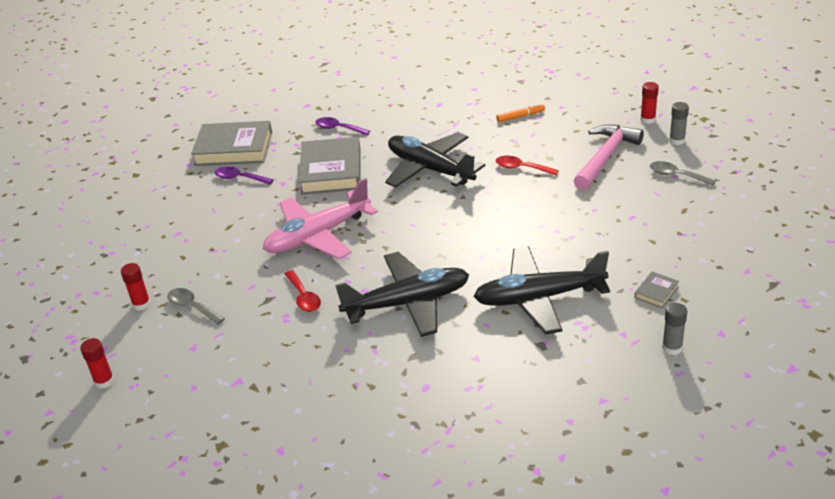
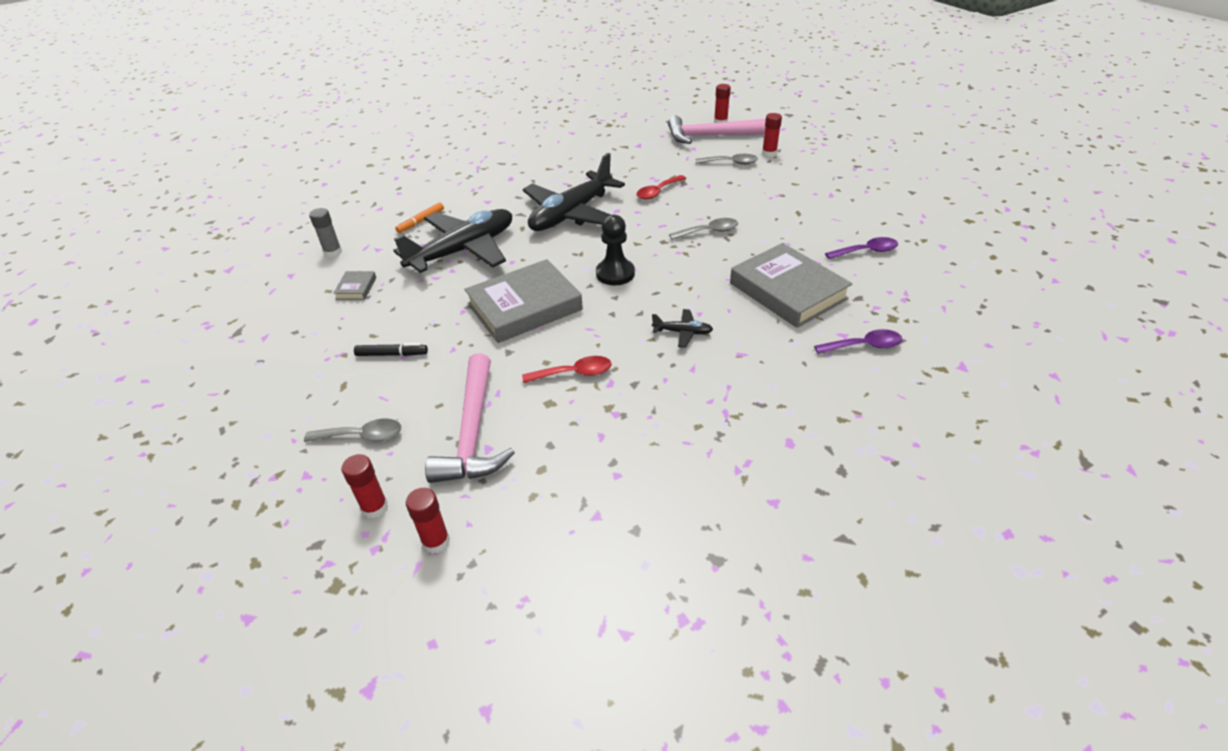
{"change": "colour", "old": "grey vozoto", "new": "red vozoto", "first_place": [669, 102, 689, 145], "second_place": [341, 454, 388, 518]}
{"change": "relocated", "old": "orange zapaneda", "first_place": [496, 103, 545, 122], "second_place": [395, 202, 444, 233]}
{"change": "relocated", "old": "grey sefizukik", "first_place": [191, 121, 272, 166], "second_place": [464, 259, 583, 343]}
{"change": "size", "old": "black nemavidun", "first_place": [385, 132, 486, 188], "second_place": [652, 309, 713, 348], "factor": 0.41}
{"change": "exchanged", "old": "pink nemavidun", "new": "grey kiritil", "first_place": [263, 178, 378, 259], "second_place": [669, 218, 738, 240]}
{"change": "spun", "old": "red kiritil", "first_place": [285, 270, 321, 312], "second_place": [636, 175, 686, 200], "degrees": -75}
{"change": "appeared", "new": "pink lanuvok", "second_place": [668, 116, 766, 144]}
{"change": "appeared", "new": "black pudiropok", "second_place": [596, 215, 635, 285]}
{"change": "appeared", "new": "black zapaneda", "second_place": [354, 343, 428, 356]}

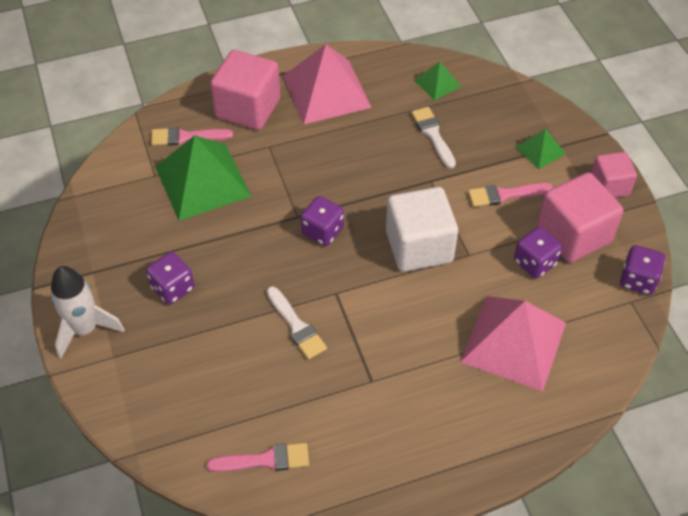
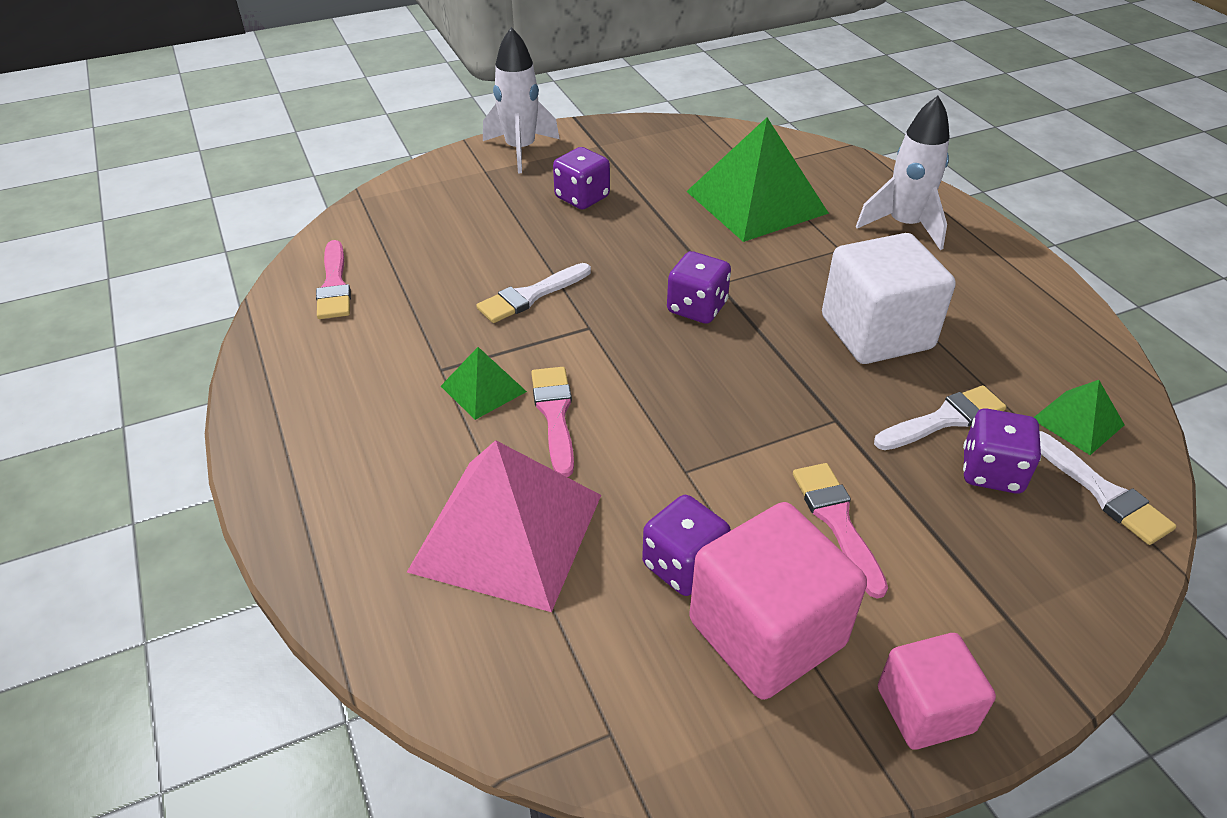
{"change": "missing", "old": "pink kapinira", "first_place": [283, 44, 372, 124]}
{"change": "exchanged", "old": "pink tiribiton", "new": "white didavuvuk", "first_place": [210, 50, 281, 130], "second_place": [856, 96, 949, 250]}
{"change": "relocated", "old": "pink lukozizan", "first_place": [151, 127, 233, 146], "second_place": [531, 367, 574, 477]}
{"change": "relocated", "old": "green kapinira", "first_place": [516, 129, 566, 169], "second_place": [441, 347, 527, 420]}
{"change": "relocated", "old": "white tiribiton", "first_place": [386, 187, 458, 272], "second_place": [822, 233, 956, 364]}
{"change": "relocated", "old": "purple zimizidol", "first_place": [620, 245, 665, 295], "second_place": [963, 408, 1041, 493]}
{"change": "appeared", "new": "white lukozizan", "second_place": [1039, 431, 1176, 545]}

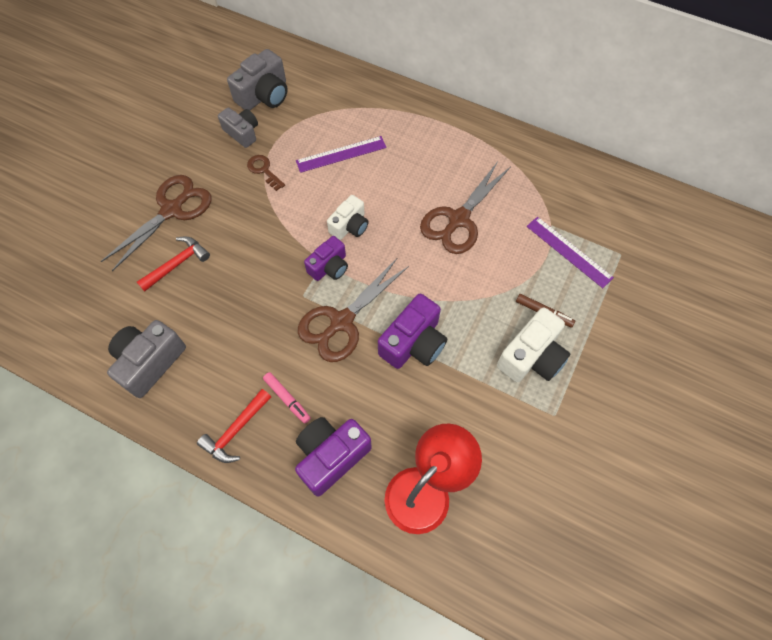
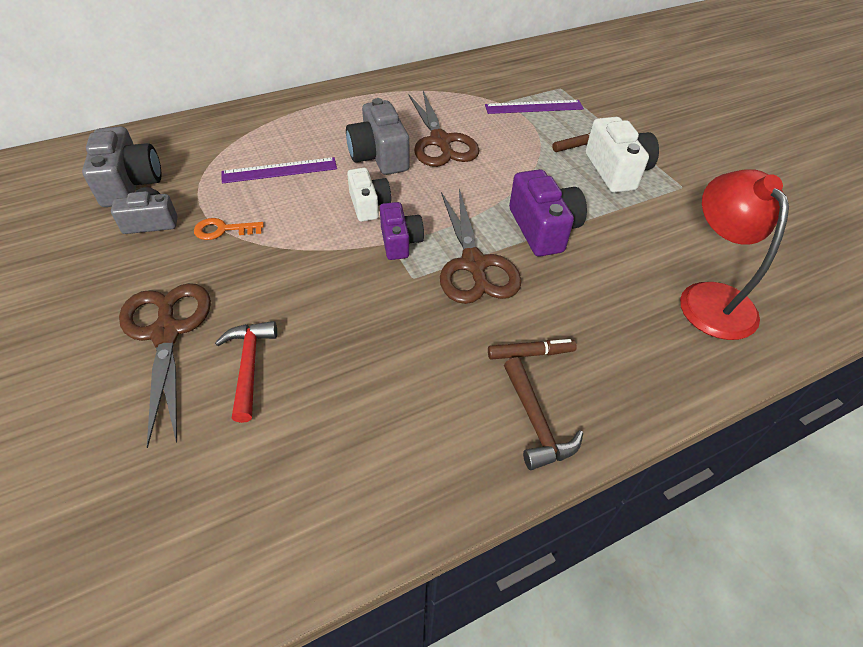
{"change": "spun", "old": "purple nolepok", "first_place": [296, 136, 387, 173], "second_place": [222, 157, 337, 184], "degrees": 60}
{"change": "colour", "old": "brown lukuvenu", "new": "orange lukuvenu", "first_place": [247, 155, 285, 191], "second_place": [194, 218, 264, 240]}
{"change": "relocated", "old": "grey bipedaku", "first_place": [107, 320, 186, 398], "second_place": [346, 98, 410, 175]}
{"change": "colour", "old": "pink zapaneda", "new": "brown zapaneda", "first_place": [263, 372, 311, 424], "second_place": [488, 339, 577, 360]}
{"change": "colour", "old": "red lanuvok", "new": "brown lanuvok", "first_place": [197, 389, 271, 463], "second_place": [504, 358, 583, 470]}
{"change": "missing", "old": "purple bipedaku", "first_place": [295, 417, 372, 496]}

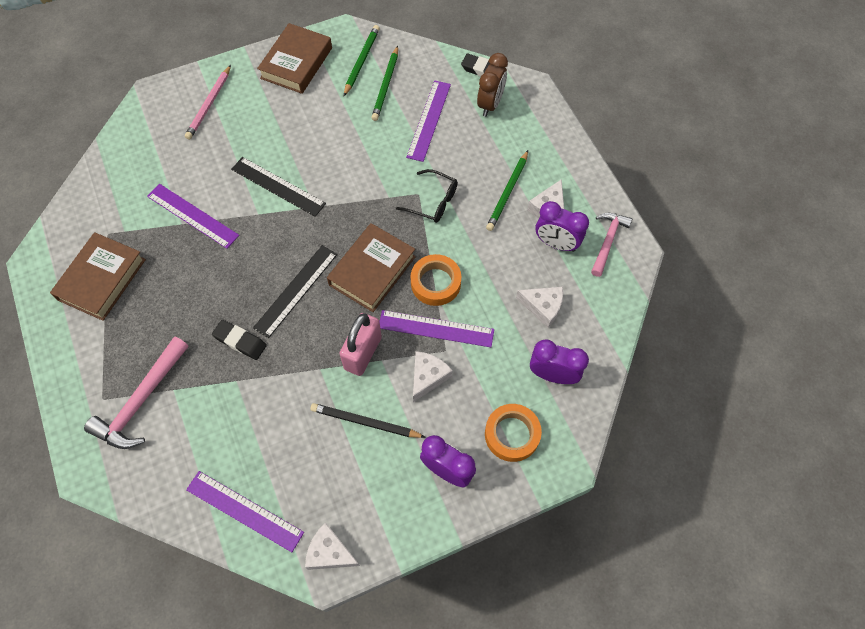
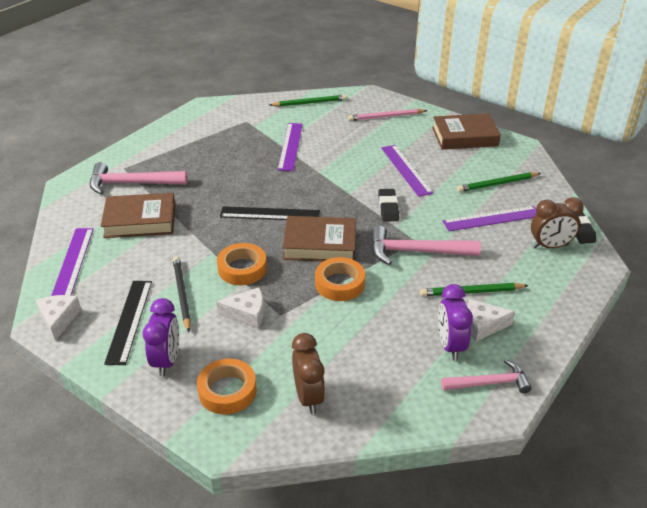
{"change": "relocated", "old": "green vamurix", "first_place": [344, 25, 380, 96], "second_place": [269, 94, 347, 107]}
{"change": "relocated", "old": "black nolepok", "first_place": [231, 157, 326, 217], "second_place": [104, 281, 152, 365]}
{"change": "exchanged", "old": "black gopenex", "new": "pink lanuvok", "first_place": [396, 169, 458, 223], "second_place": [371, 226, 481, 265]}
{"change": "relocated", "old": "brown sefizukik", "first_place": [50, 232, 146, 321], "second_place": [100, 193, 176, 238]}
{"change": "missing", "old": "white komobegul", "first_place": [516, 287, 563, 328]}
{"change": "relocated", "old": "purple nolepok", "first_place": [379, 310, 494, 347], "second_place": [381, 145, 433, 197]}
{"change": "exchanged", "old": "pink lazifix", "new": "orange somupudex", "first_place": [339, 313, 382, 376], "second_place": [217, 243, 267, 285]}
{"change": "relocated", "old": "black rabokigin", "first_place": [212, 320, 267, 360], "second_place": [378, 189, 399, 222]}
{"change": "colour", "old": "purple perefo", "new": "brown perefo", "first_place": [530, 339, 589, 384], "second_place": [292, 333, 325, 414]}

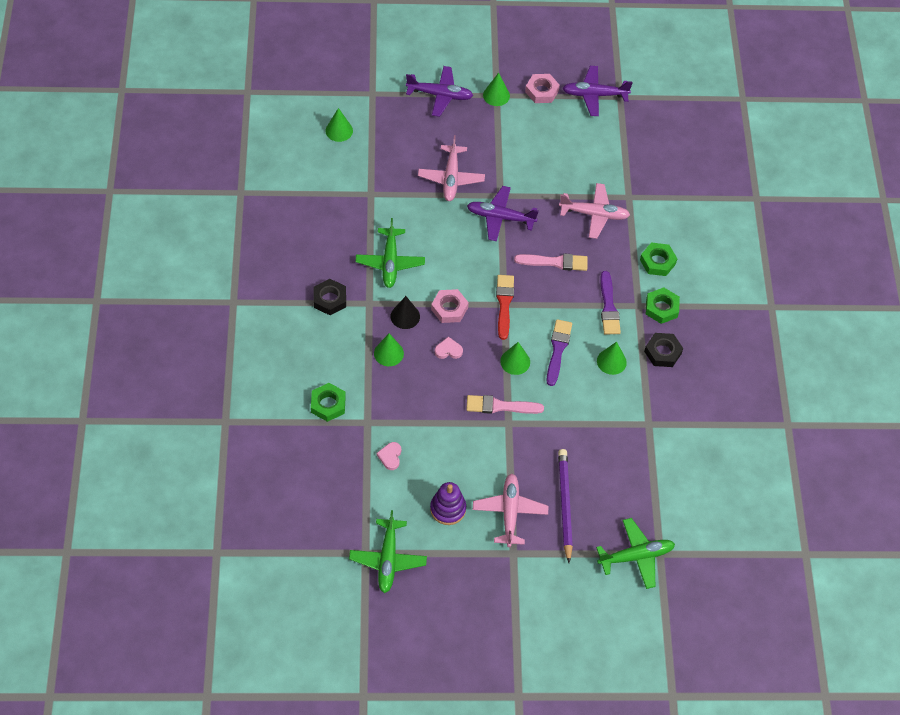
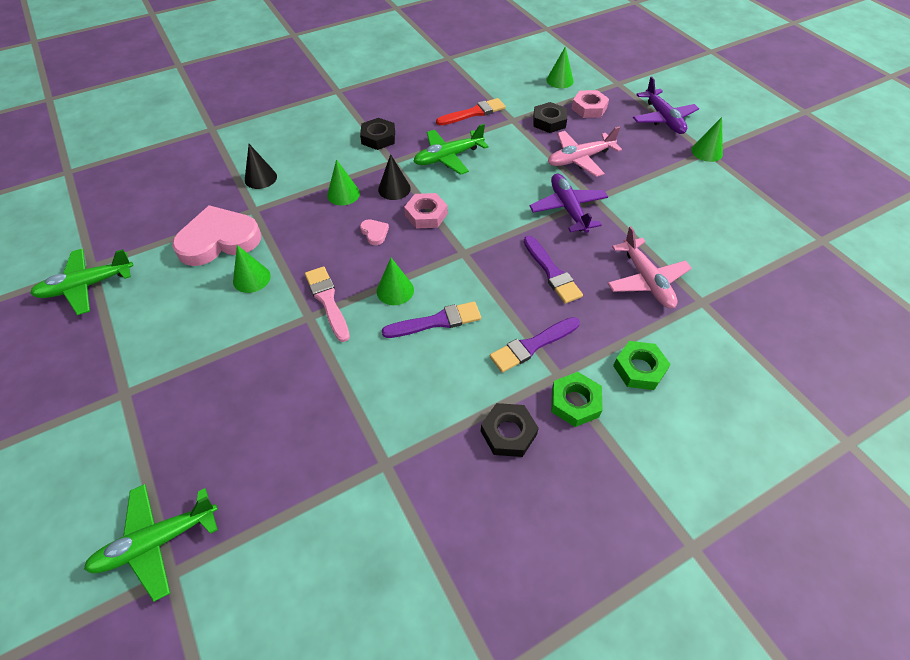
{"change": "missing", "old": "purple nemavidun", "first_place": [562, 66, 633, 116]}
{"change": "relocated", "old": "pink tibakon", "first_place": [525, 74, 560, 103], "second_place": [572, 90, 609, 118]}
{"change": "colour", "old": "pink lukozizan", "new": "purple lukozizan", "first_place": [514, 253, 588, 271], "second_place": [524, 236, 583, 304]}
{"change": "relocated", "old": "red lukozizan", "first_place": [496, 275, 514, 340], "second_place": [436, 98, 506, 126]}
{"change": "relocated", "old": "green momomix", "first_place": [597, 342, 627, 375], "second_place": [233, 245, 271, 293]}
{"change": "exchanged", "old": "green tibakon", "new": "black momomix", "first_place": [311, 383, 346, 422], "second_place": [245, 144, 277, 189]}
{"change": "size", "old": "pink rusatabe", "first_place": [377, 442, 401, 470], "second_place": [172, 205, 261, 266], "factor": 2.46}
{"change": "missing", "old": "purple vamurix", "first_place": [558, 449, 573, 563]}
{"change": "missing", "old": "pink nemavidun", "first_place": [473, 474, 548, 547]}
{"change": "missing", "old": "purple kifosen", "first_place": [430, 482, 466, 525]}
{"change": "spun", "old": "green nemavidun", "first_place": [596, 518, 675, 589], "second_place": [84, 484, 218, 602], "degrees": 105}
{"change": "appeared", "new": "black tibakon", "second_place": [533, 102, 567, 133]}

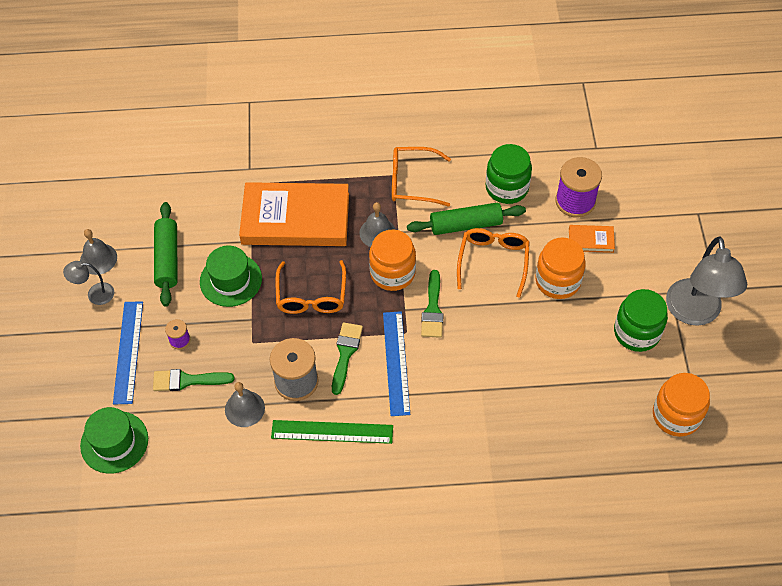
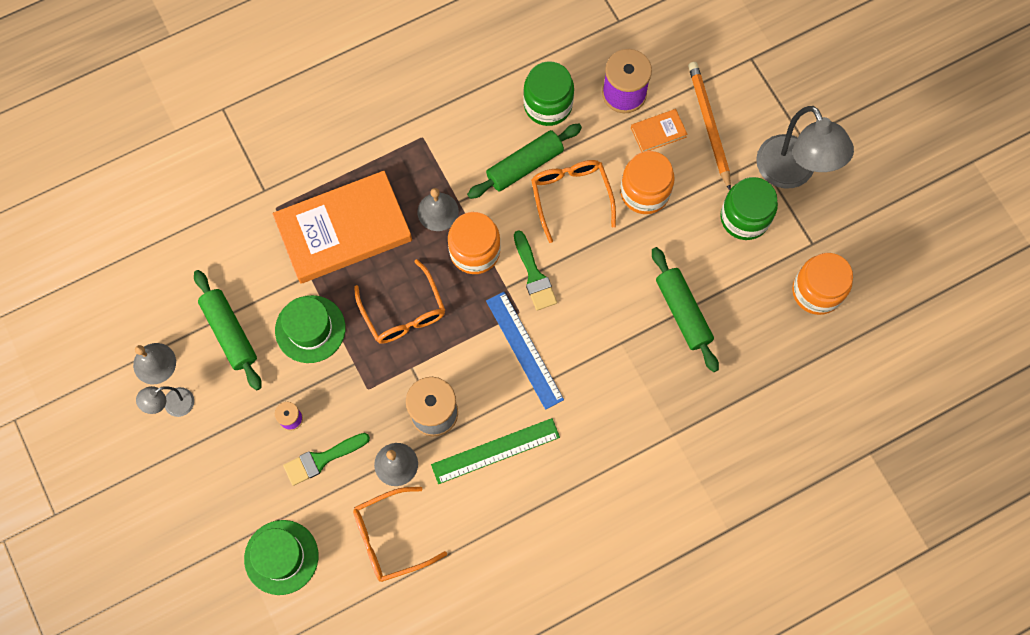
{"change": "relocated", "old": "orange gopenex", "first_place": [392, 147, 451, 207], "second_place": [353, 487, 447, 582]}
{"change": "missing", "old": "blue nolepok", "first_place": [113, 301, 143, 404]}
{"change": "missing", "old": "green lukozizan", "first_place": [332, 322, 363, 395]}
{"change": "appeared", "new": "orange vamurix", "second_place": [688, 62, 731, 190]}
{"change": "appeared", "new": "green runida", "second_place": [652, 247, 719, 372]}

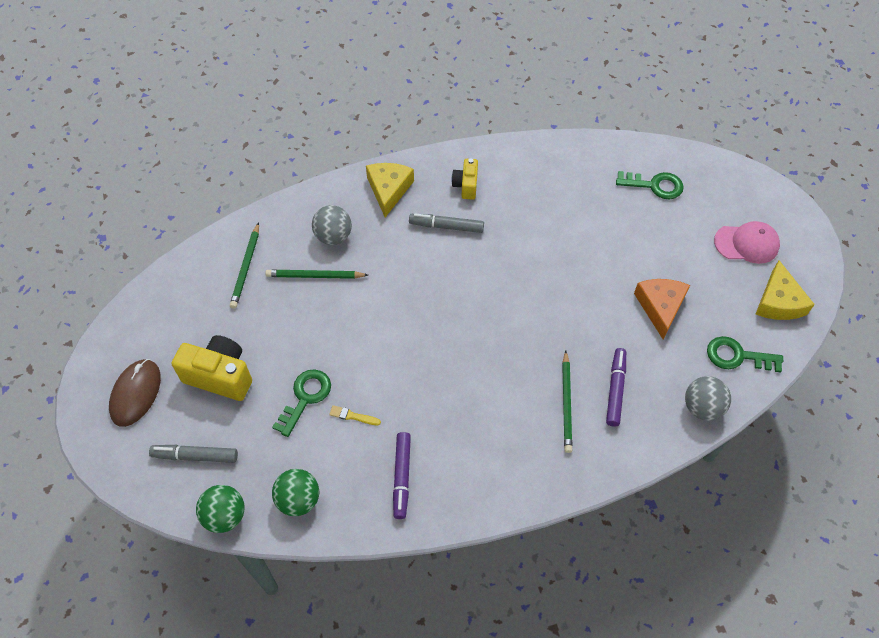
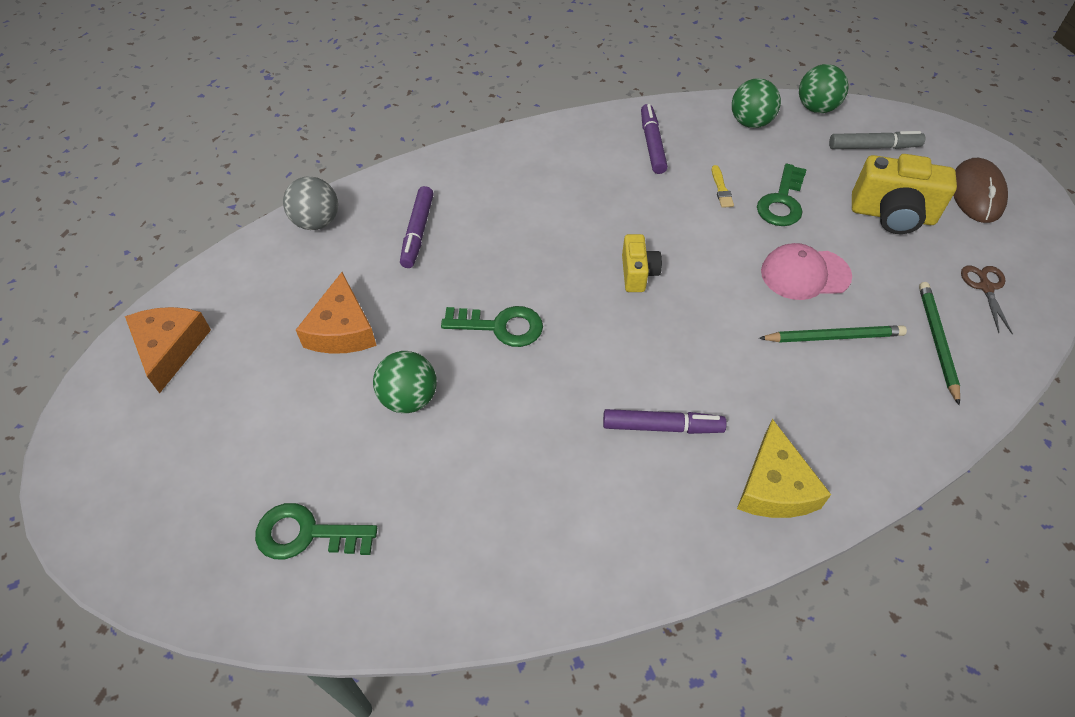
{"change": "relocated", "old": "yellow bipedaku", "first_place": [451, 159, 478, 199], "second_place": [622, 234, 662, 292]}
{"change": "missing", "old": "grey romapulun", "first_place": [312, 205, 352, 245]}
{"change": "colour", "old": "grey zapaneda", "new": "purple zapaneda", "first_place": [409, 213, 484, 233], "second_place": [603, 409, 727, 434]}
{"change": "relocated", "old": "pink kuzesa", "first_place": [714, 221, 780, 264], "second_place": [761, 243, 852, 300]}
{"change": "colour", "old": "yellow komobegul", "new": "orange komobegul", "first_place": [755, 260, 815, 320], "second_place": [125, 307, 211, 393]}
{"change": "relocated", "old": "green lukuvenu", "first_place": [707, 336, 783, 372], "second_place": [441, 306, 543, 347]}
{"change": "missing", "old": "green vamurix", "first_place": [562, 350, 572, 453]}
{"change": "spun", "old": "yellow lukozizan", "first_place": [329, 405, 381, 425], "second_place": [712, 165, 734, 208], "degrees": 75}
{"change": "appeared", "new": "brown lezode", "second_place": [961, 265, 1013, 334]}
{"change": "appeared", "new": "green romapulun", "second_place": [373, 351, 437, 413]}

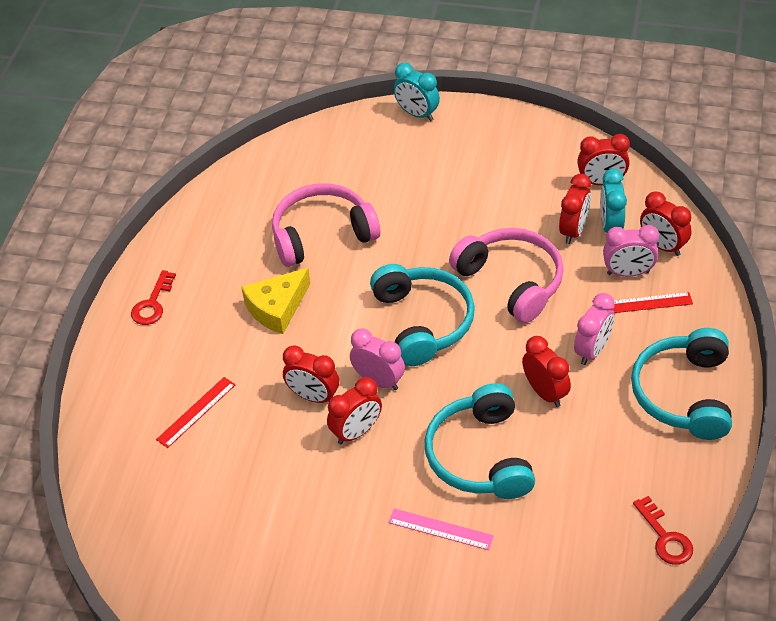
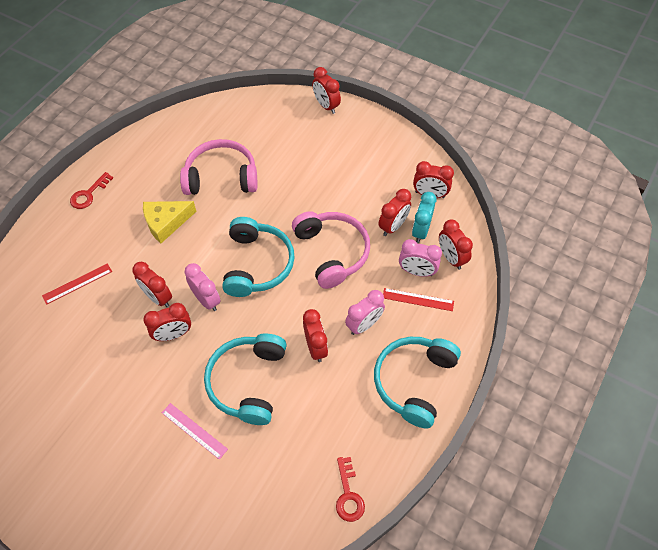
{"change": "colour", "old": "turquoise perefo", "new": "red perefo", "first_place": [393, 63, 440, 121], "second_place": [312, 67, 341, 114]}

